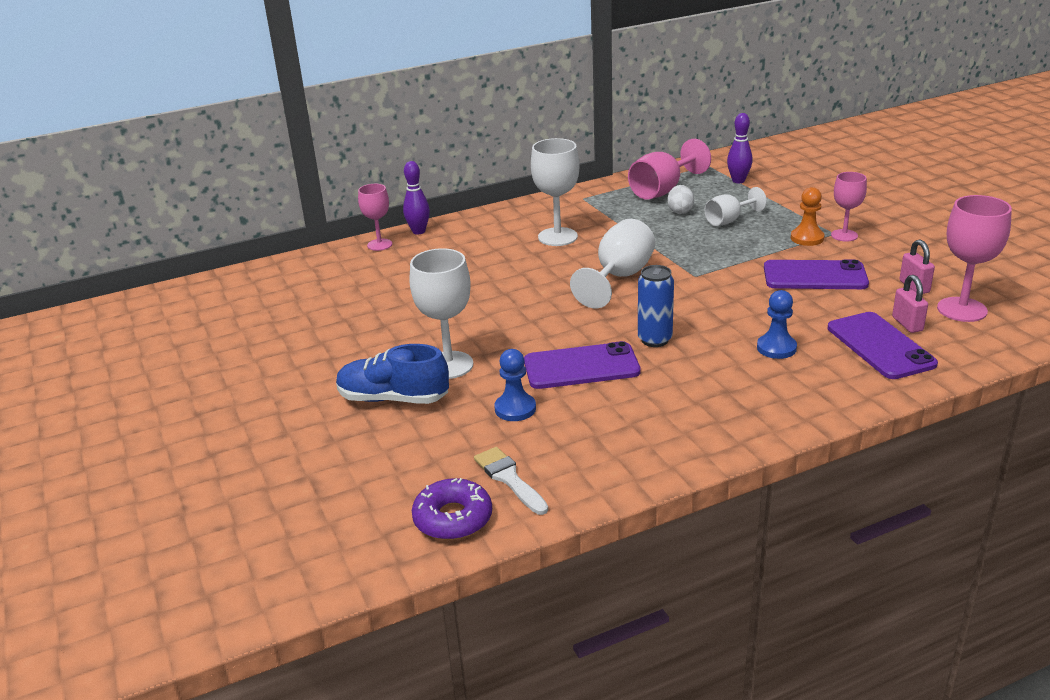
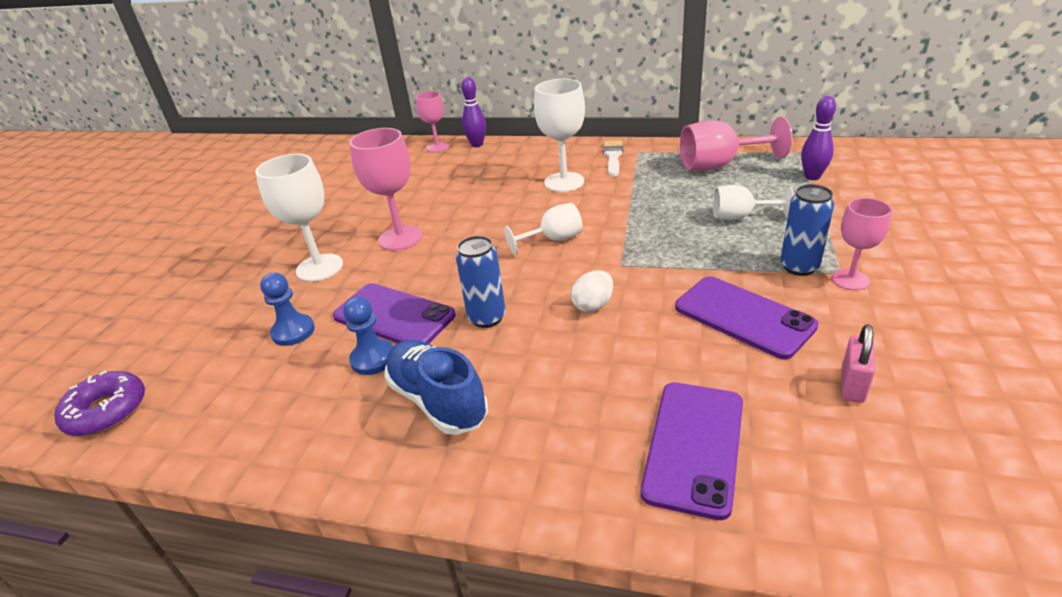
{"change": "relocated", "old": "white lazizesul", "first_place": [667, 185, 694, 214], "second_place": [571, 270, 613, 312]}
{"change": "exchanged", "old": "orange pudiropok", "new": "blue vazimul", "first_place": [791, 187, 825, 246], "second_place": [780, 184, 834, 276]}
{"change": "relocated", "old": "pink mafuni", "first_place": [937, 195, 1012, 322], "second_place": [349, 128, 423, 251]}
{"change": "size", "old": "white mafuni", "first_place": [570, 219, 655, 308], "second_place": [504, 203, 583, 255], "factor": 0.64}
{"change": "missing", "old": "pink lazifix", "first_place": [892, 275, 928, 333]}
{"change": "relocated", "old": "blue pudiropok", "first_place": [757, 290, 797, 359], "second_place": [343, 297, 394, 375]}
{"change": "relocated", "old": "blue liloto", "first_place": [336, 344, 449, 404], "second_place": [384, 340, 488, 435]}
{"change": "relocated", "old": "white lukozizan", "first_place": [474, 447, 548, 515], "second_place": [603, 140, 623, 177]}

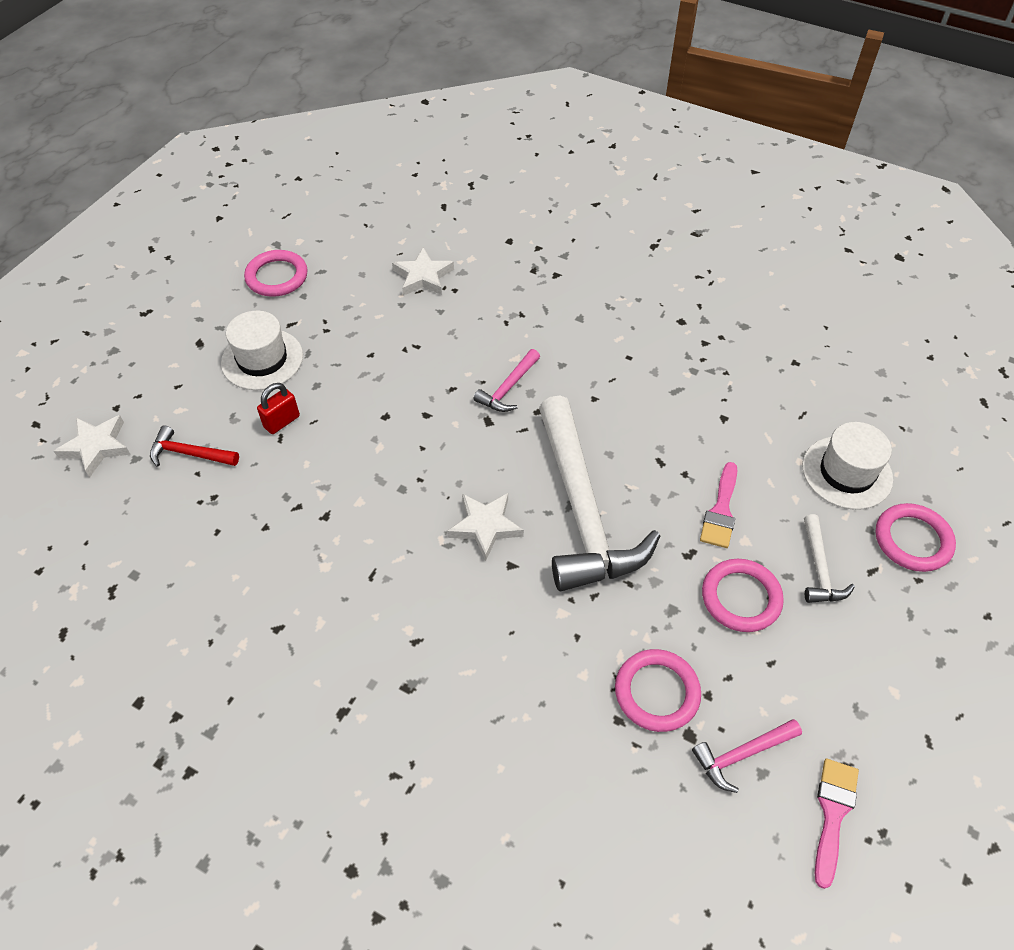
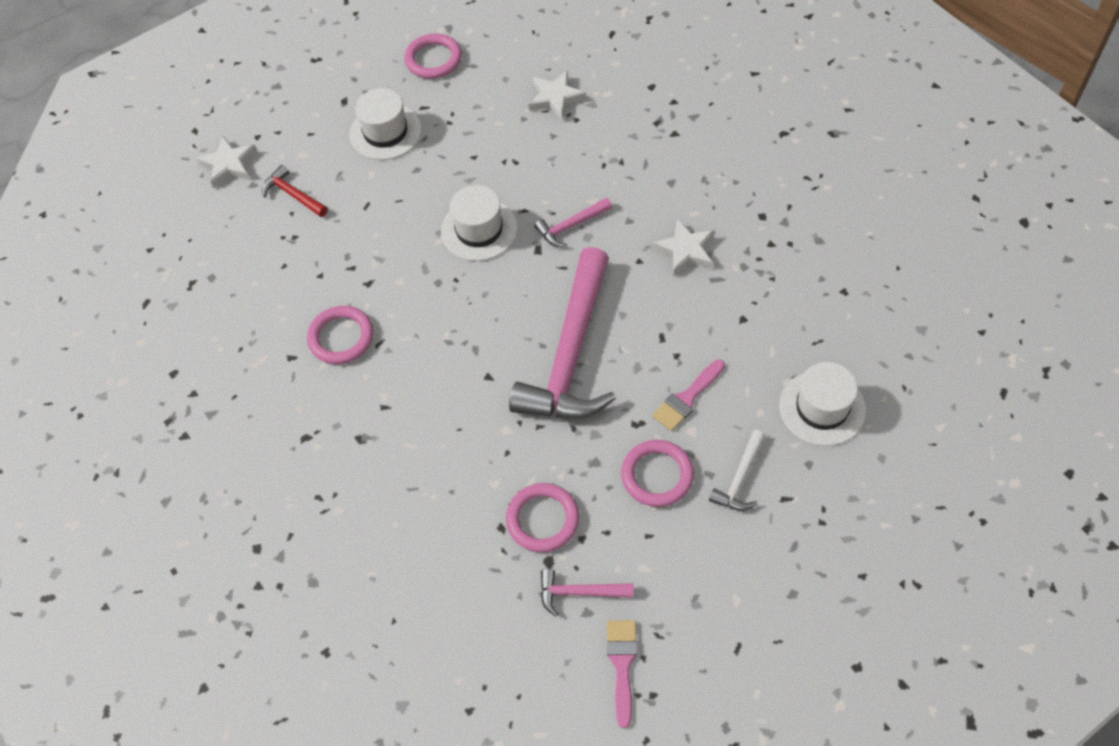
{"change": "missing", "old": "red lazifix", "first_place": [257, 383, 300, 434]}
{"change": "colour", "old": "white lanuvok", "new": "pink lanuvok", "first_place": [539, 395, 660, 591], "second_place": [509, 247, 616, 419]}
{"change": "relocated", "old": "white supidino", "first_place": [447, 493, 524, 561], "second_place": [652, 219, 715, 277]}
{"change": "relocated", "old": "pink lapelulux", "first_place": [876, 503, 956, 572], "second_place": [307, 306, 374, 364]}
{"change": "spun", "old": "pink lukozizan", "first_place": [815, 759, 859, 889], "second_place": [607, 620, 638, 728], "degrees": -45}
{"change": "appeared", "new": "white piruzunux", "second_place": [441, 185, 518, 261]}

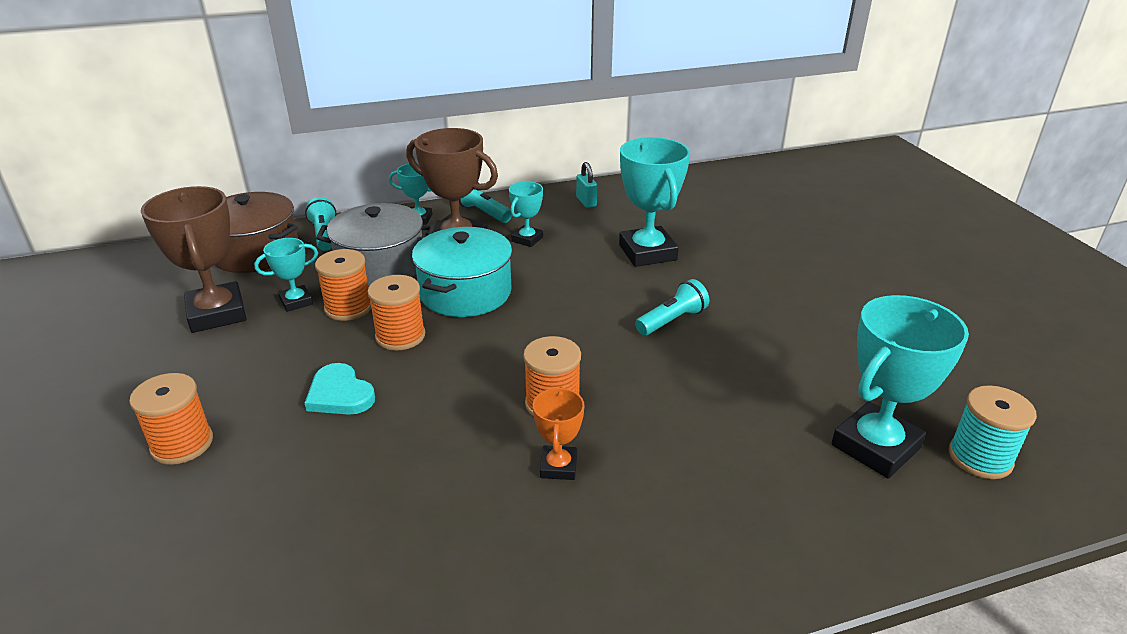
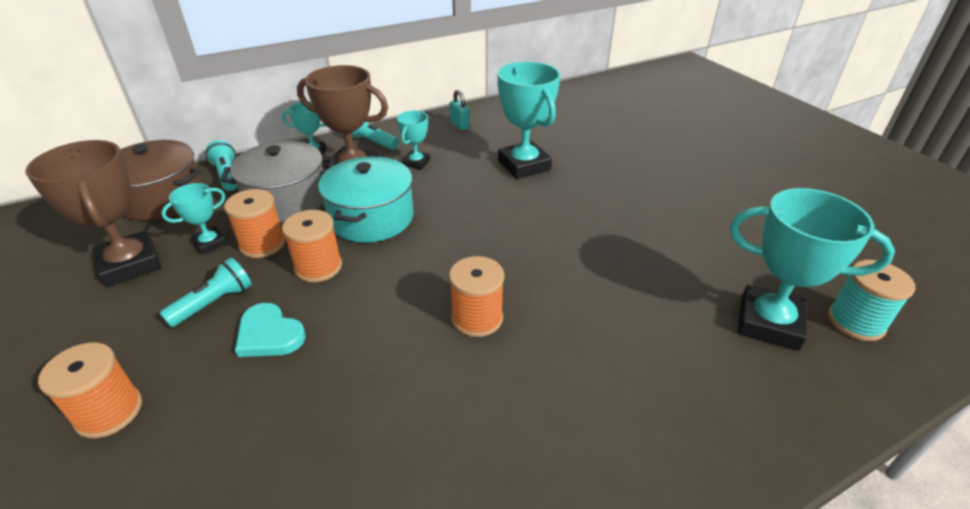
{"change": "relocated", "old": "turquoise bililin", "first_place": [635, 279, 709, 335], "second_place": [160, 257, 252, 328]}
{"change": "spun", "old": "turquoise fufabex", "first_place": [831, 295, 969, 478], "second_place": [730, 188, 895, 351], "degrees": 75}
{"change": "missing", "old": "orange fufabex", "first_place": [533, 387, 584, 480]}

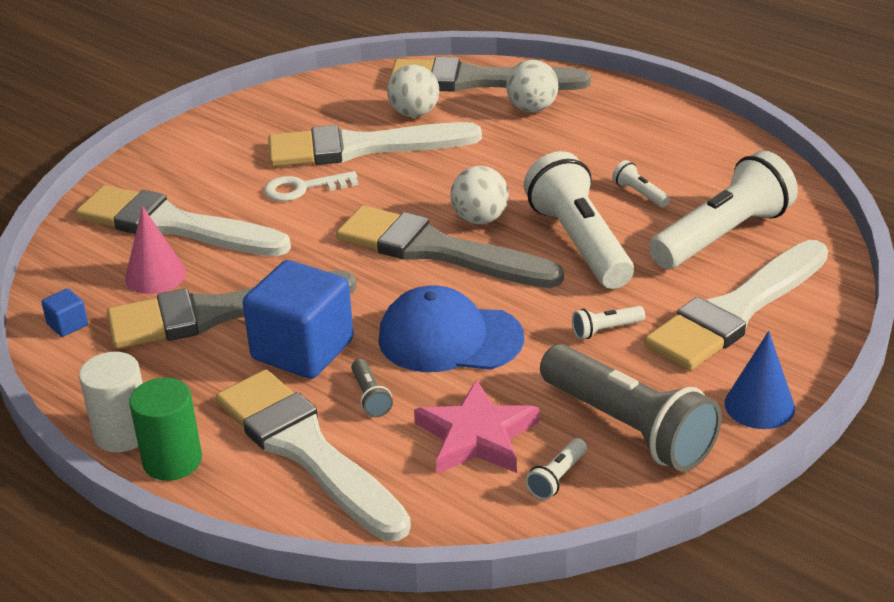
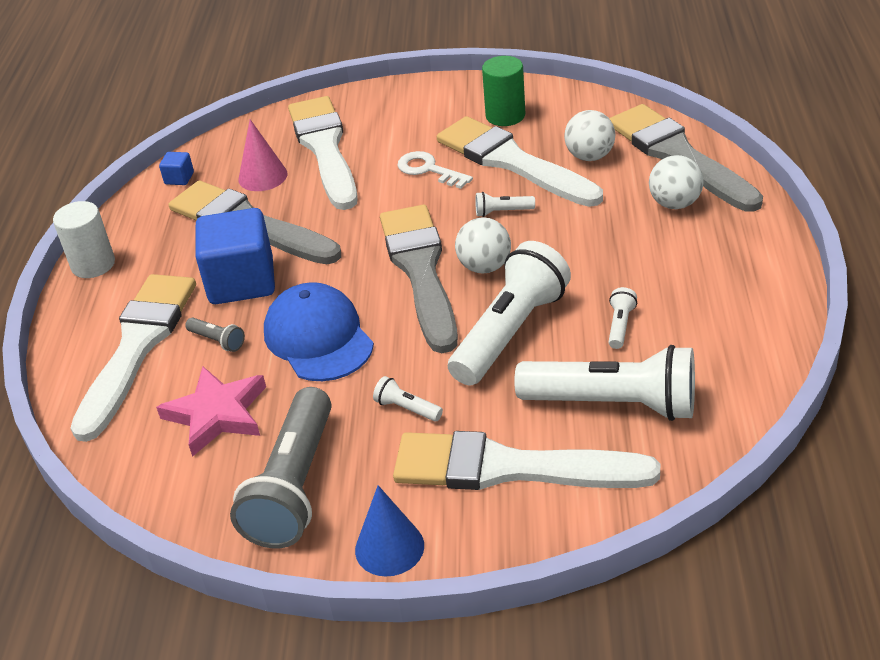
{"change": "spun", "old": "grey bililin", "first_place": [351, 359, 393, 417], "second_place": [185, 318, 245, 352], "degrees": -90}
{"change": "relocated", "old": "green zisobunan", "first_place": [129, 378, 202, 481], "second_place": [482, 56, 525, 126]}
{"change": "relocated", "old": "white bililin", "first_place": [525, 438, 587, 500], "second_place": [476, 192, 535, 217]}

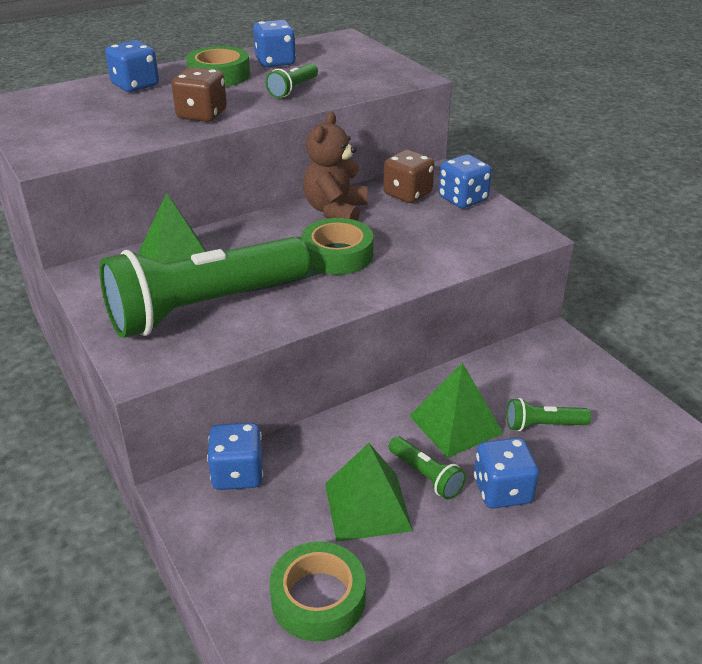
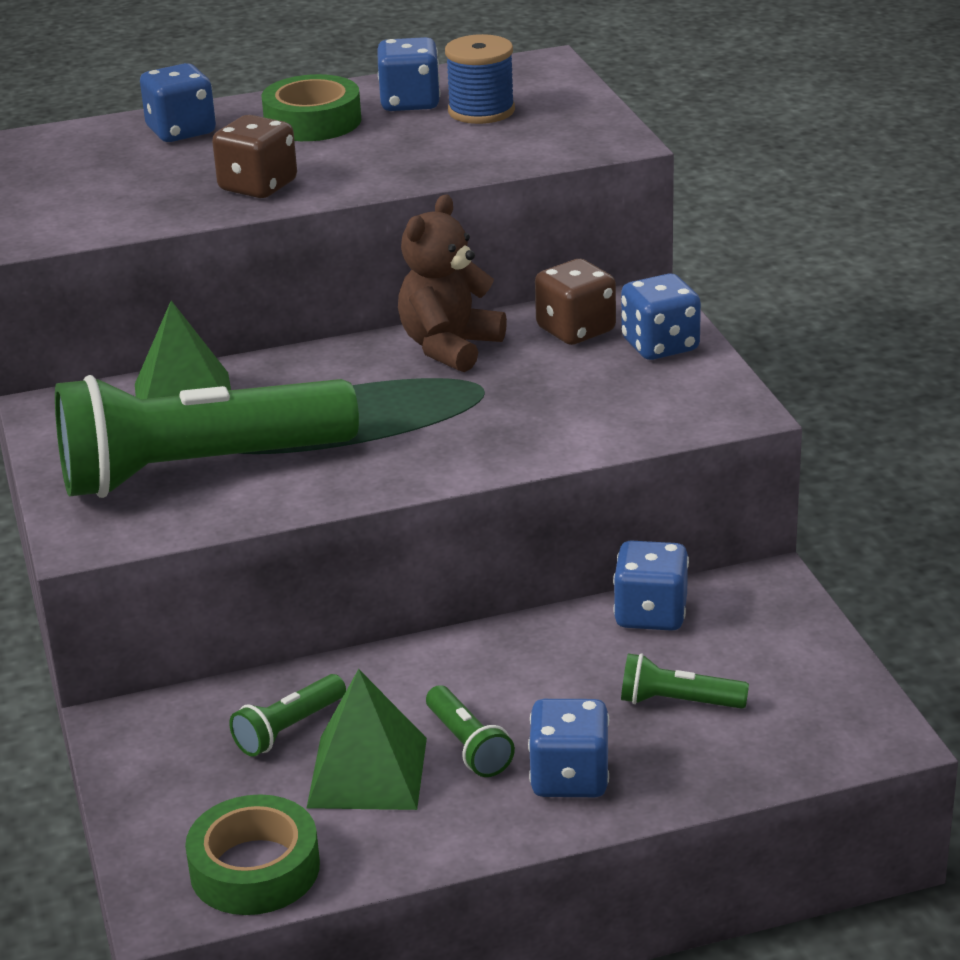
{"change": "relocated", "old": "green bililin", "first_place": [266, 63, 318, 98], "second_place": [229, 674, 346, 757]}
{"change": "missing", "old": "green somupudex", "first_place": [301, 218, 373, 275]}
{"change": "missing", "old": "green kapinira", "first_place": [409, 362, 504, 458]}
{"change": "relocated", "old": "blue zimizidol", "first_place": [207, 423, 263, 490], "second_place": [613, 540, 689, 631]}
{"change": "appeared", "new": "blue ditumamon", "second_place": [445, 34, 515, 124]}

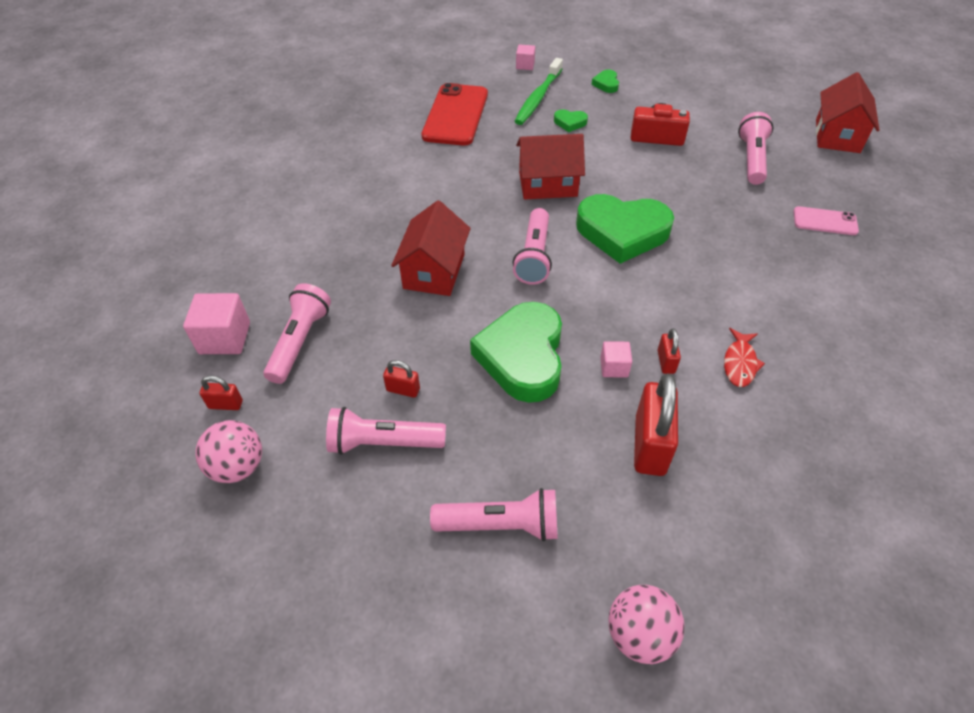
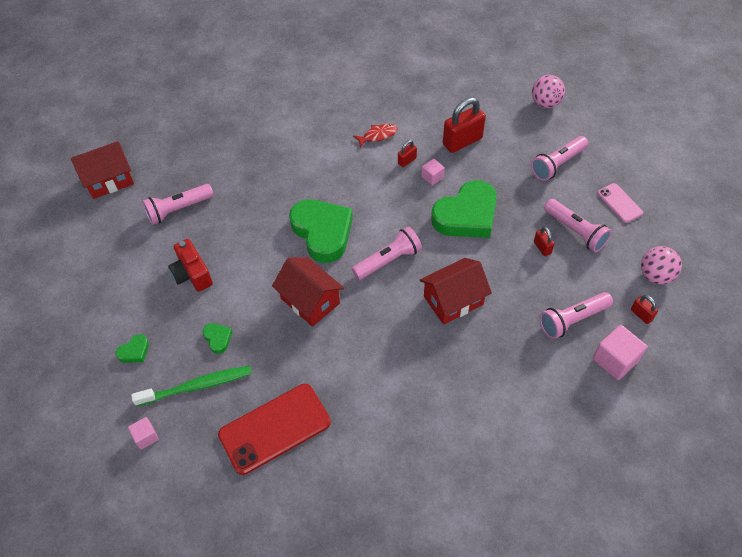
{"change": "relocated", "old": "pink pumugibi", "first_place": [794, 206, 859, 235], "second_place": [597, 183, 643, 223]}
{"change": "spun", "old": "pink bililin", "first_place": [430, 488, 558, 541], "second_place": [531, 136, 588, 181], "degrees": -90}

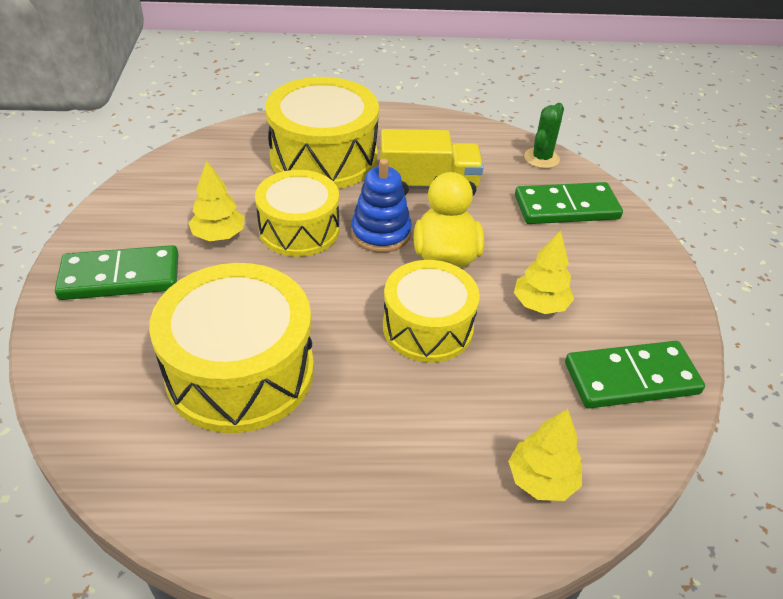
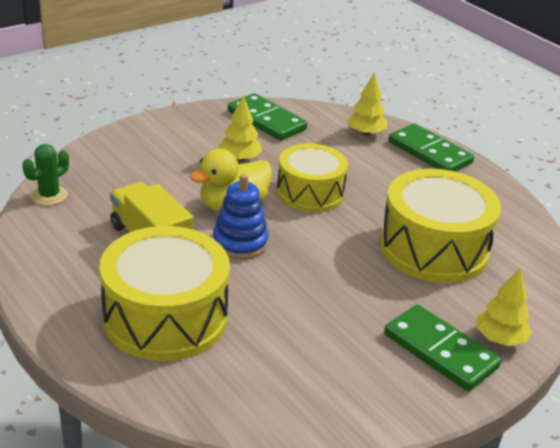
{"change": "spun", "old": "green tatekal", "first_place": [524, 103, 564, 168], "second_place": [22, 144, 69, 206], "degrees": -45}
{"change": "relocated", "old": "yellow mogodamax", "first_place": [188, 160, 245, 241], "second_place": [477, 268, 532, 346]}
{"change": "missing", "old": "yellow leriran", "first_place": [255, 170, 340, 257]}
{"change": "relocated", "old": "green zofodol", "first_place": [515, 182, 623, 224], "second_place": [389, 123, 474, 172]}

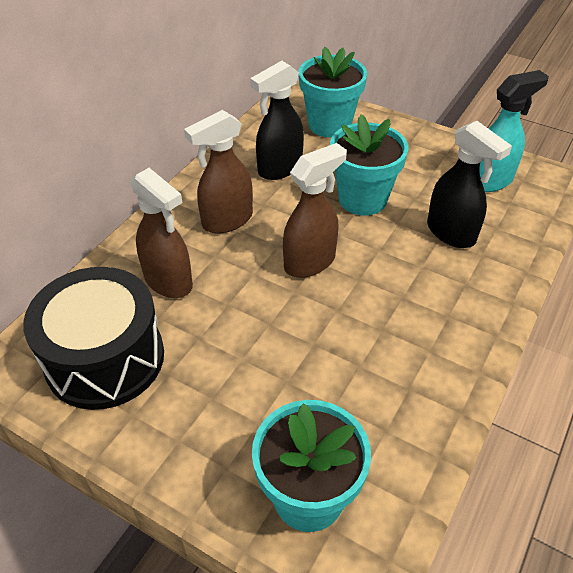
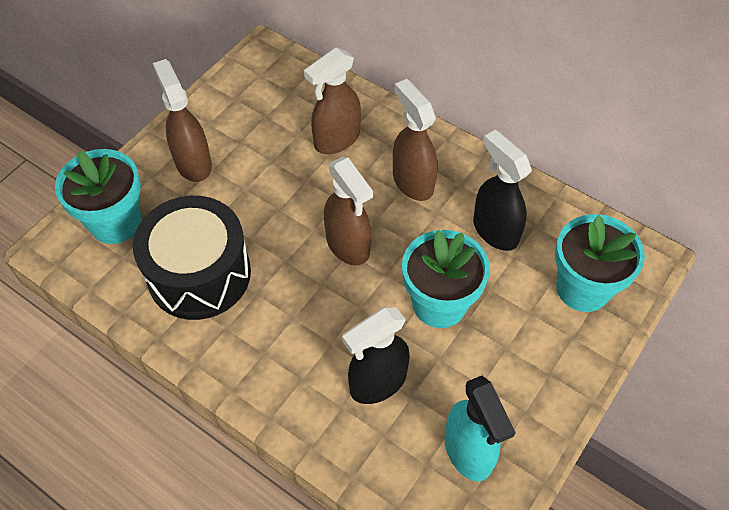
{"change": "relocated", "old": "black leriran", "first_place": [23, 267, 164, 410], "second_place": [133, 196, 251, 320]}
{"change": "appeared", "new": "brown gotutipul", "second_place": [153, 59, 212, 182]}

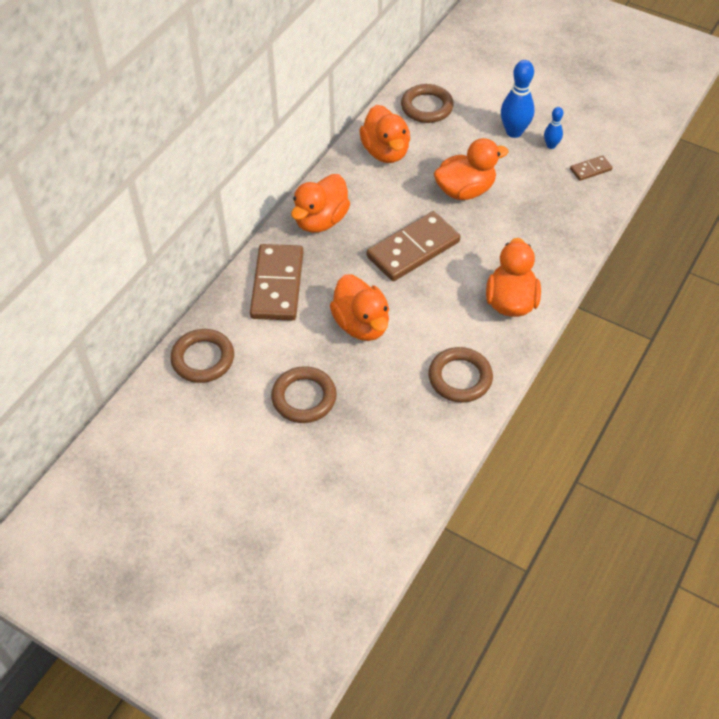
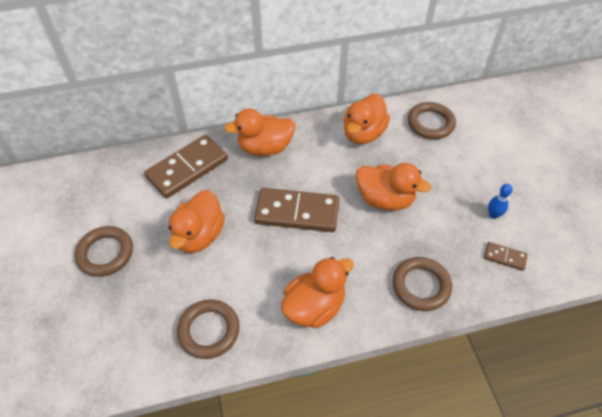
{"change": "missing", "old": "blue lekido", "first_place": [501, 60, 535, 138]}
{"change": "relocated", "old": "brown lapelulux", "first_place": [170, 329, 234, 383], "second_place": [393, 257, 452, 311]}

